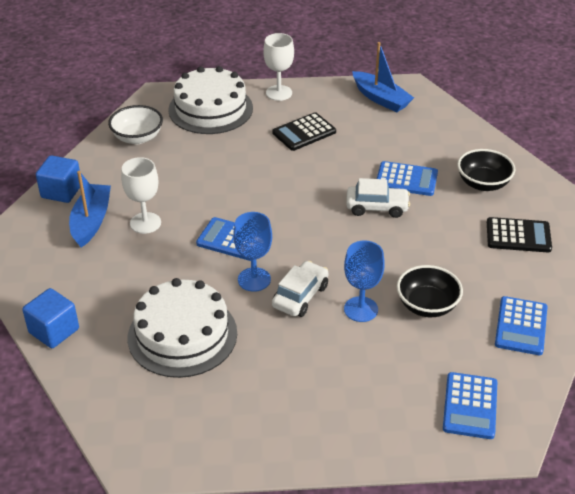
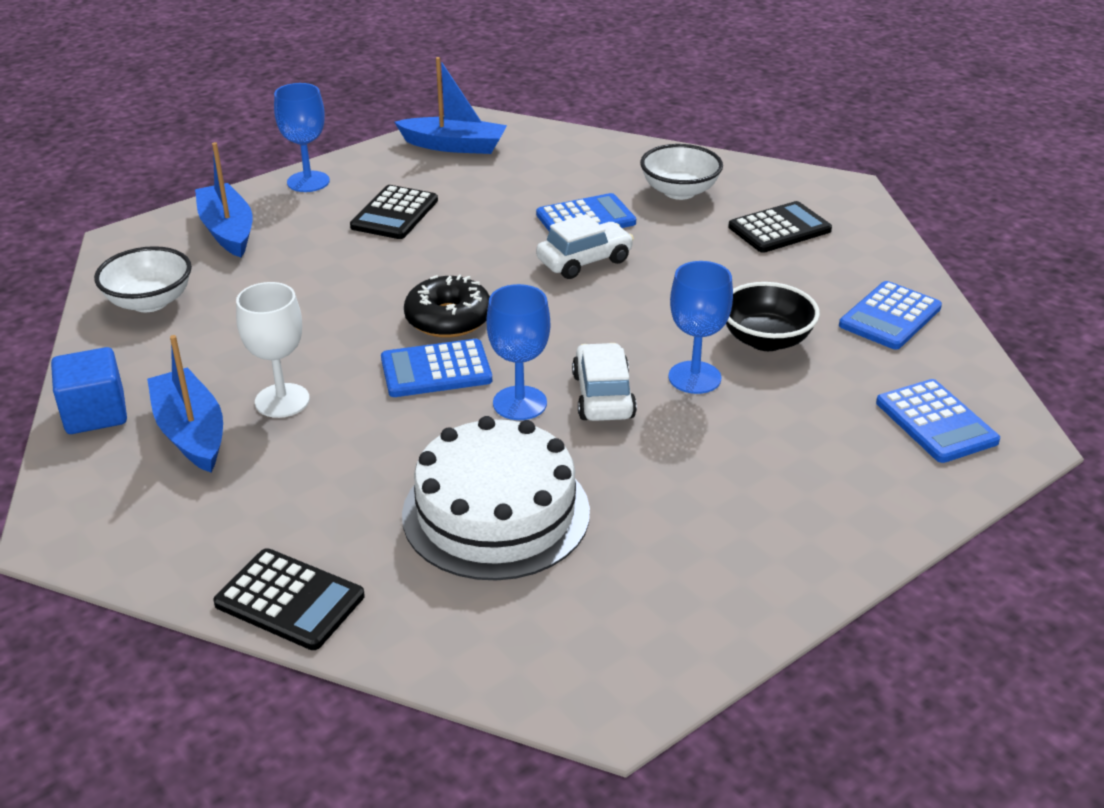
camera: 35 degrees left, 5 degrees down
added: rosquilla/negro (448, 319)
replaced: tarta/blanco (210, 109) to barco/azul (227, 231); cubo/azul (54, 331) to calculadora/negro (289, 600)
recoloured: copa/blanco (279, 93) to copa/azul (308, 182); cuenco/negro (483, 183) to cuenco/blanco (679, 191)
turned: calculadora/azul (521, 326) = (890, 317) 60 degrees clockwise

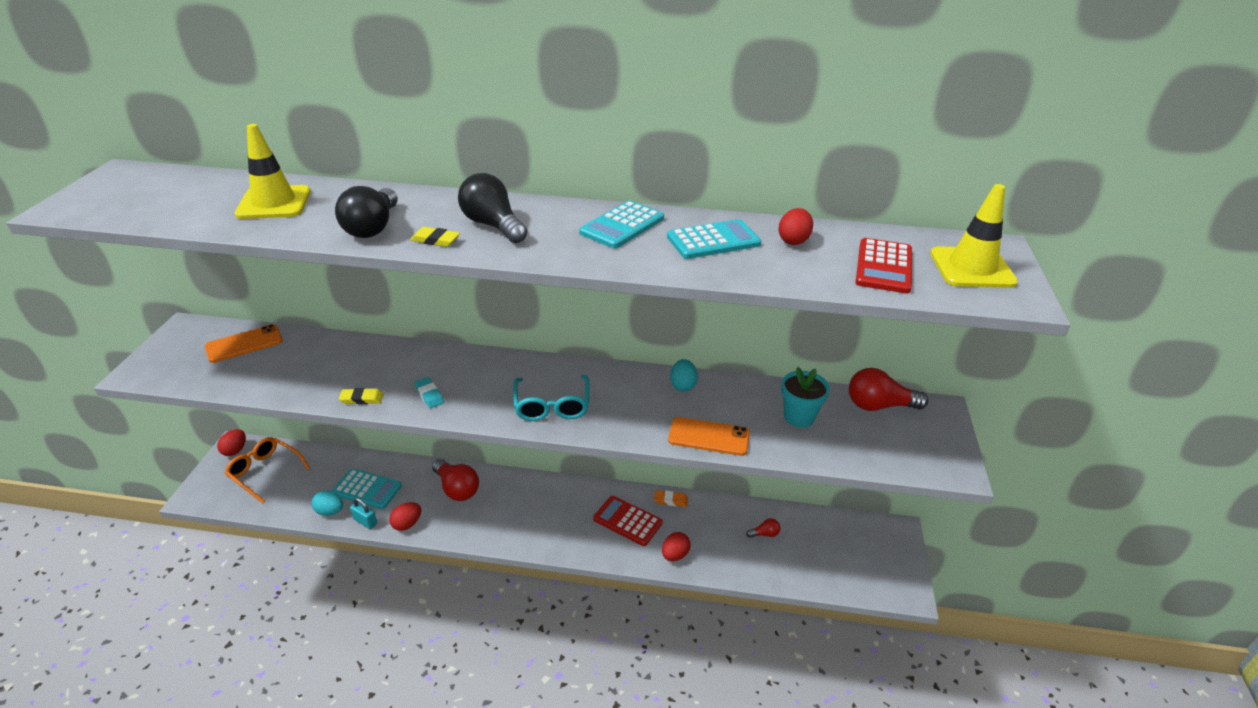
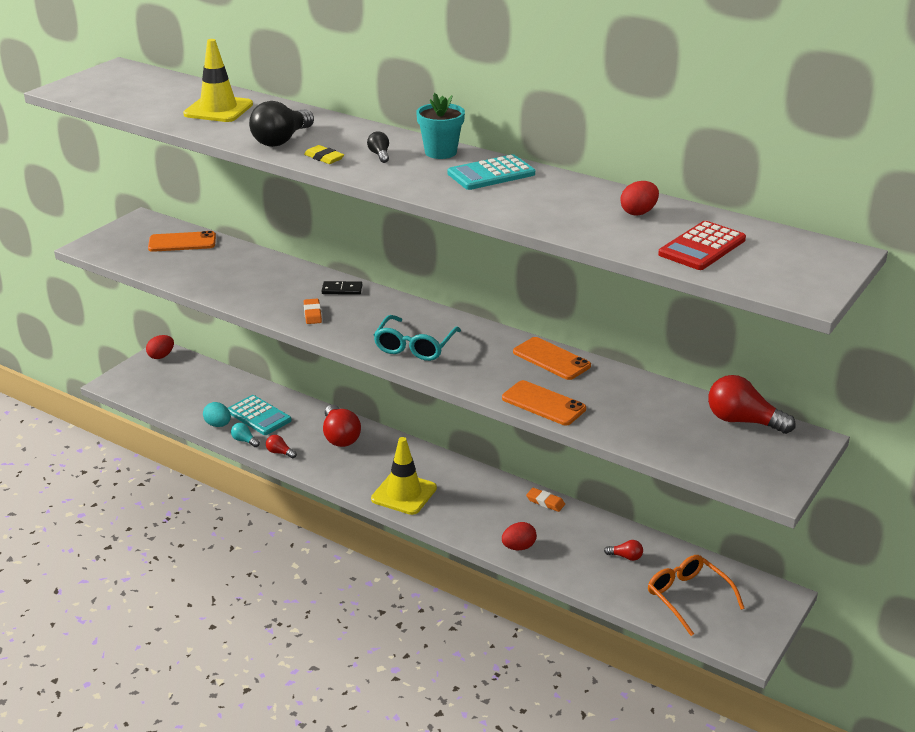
camera: 25 degrees right, 5 degrees down
removed: calculadora/turquesa (713, 241); goma de borrar/amarillo (362, 399); calculadora/rojo (627, 521)
added: ficha de dominó/negro (342, 290)
moved: cono de tráfico/amarillo (972, 268) to (404, 494); maceta/turquesa (799, 417) to (440, 152); gafas/naranja (264, 472) to (687, 597)
replaced: huevo/turquesa (683, 385) to móvil/naranja (551, 359); candado/turquesa (365, 521) to bombilla/turquesa (244, 441); huevo/rojo (407, 524) to bombilla/rojo (280, 452)
recoloured: goma de borrar/turquesa (429, 395) to goma de borrar/naranja (312, 314)
resized: bombilla/negro (493, 225) = (379, 155) x0.48

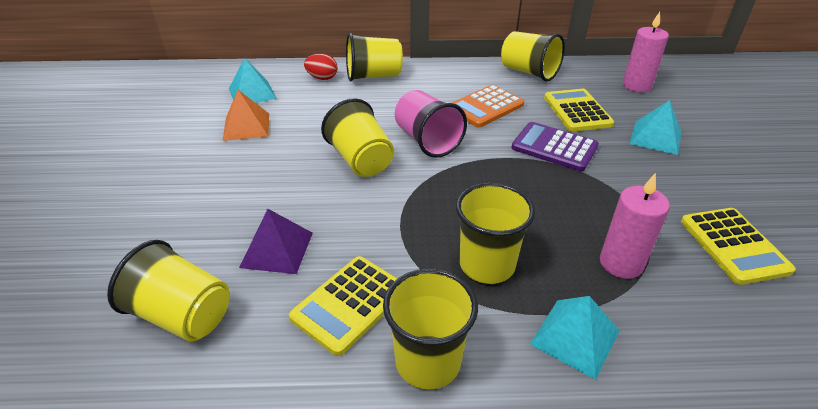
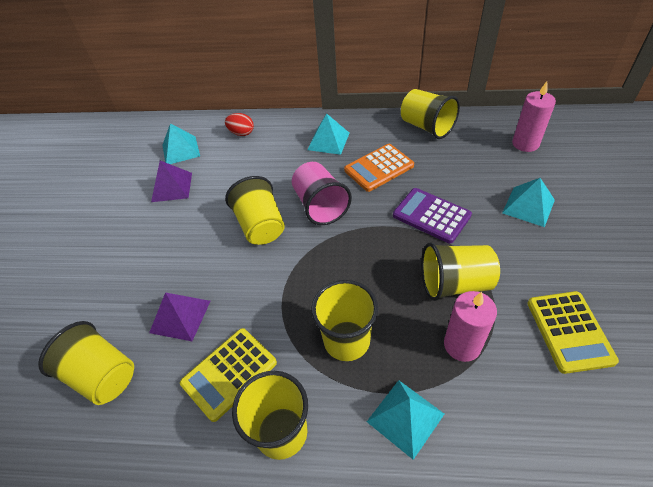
camera: 10 degrees right, 10 degrees up
removed: calculadora/amarillo (577, 111)
added: pirámide/turquesa (328, 141)
moved: vaso/amarillo (373, 76) to (454, 284)
recoloured: pirámide/naranja (246, 126) to pirámide/morado (172, 187)

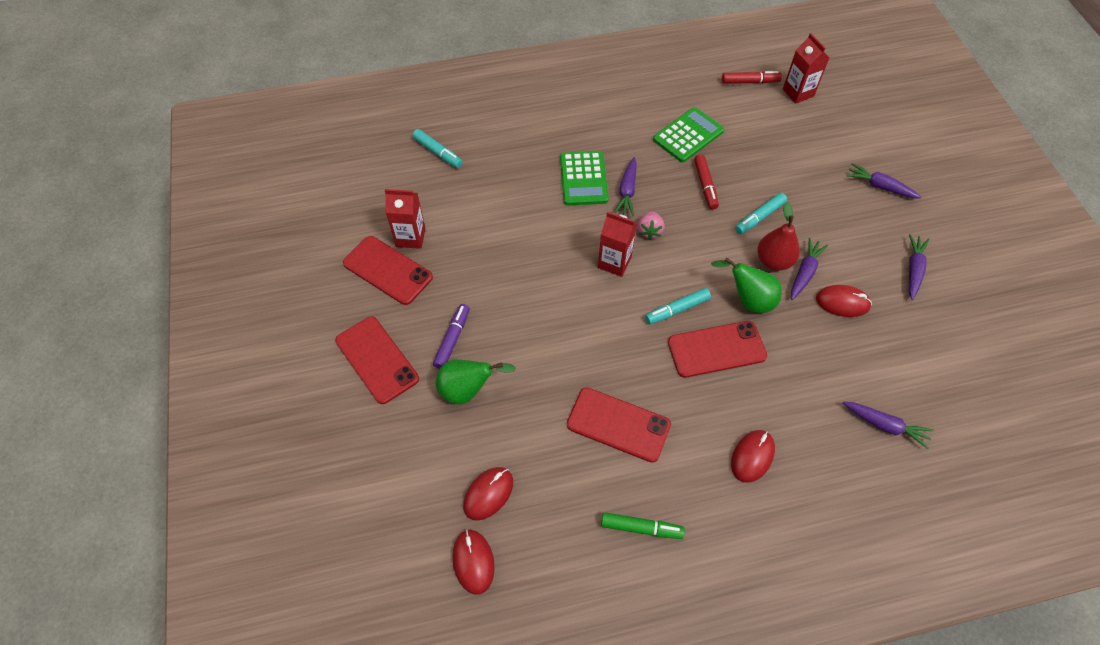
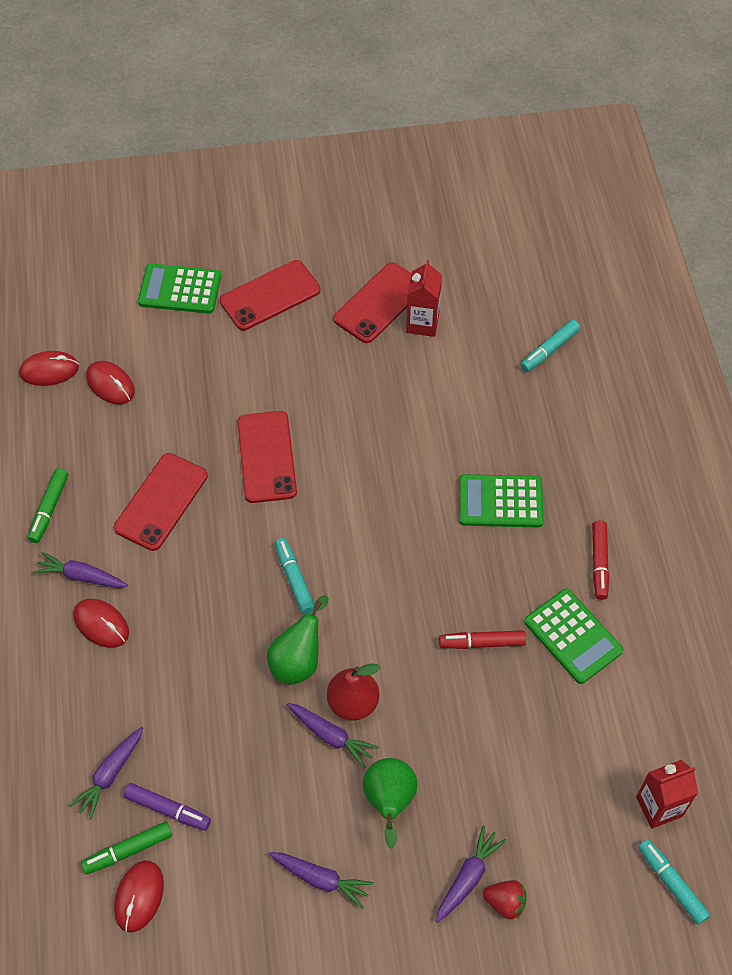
camera: 95 degrees right, 0 degrees up
removed: fresa/rosa (649, 231); cartón de leche/rojo (614, 262)
added: calculadora/verde (180, 289); rotulador/verde (128, 850); fresa/rojo (505, 902)
moved: rotulador/rojo (750, 82) to (599, 563); zanahoria/morado (627, 191) to (82, 576); rotulador/turquesa (759, 217) to (671, 883); ratón/rojo (842, 302) to (139, 896); rotulador/morado (452, 339) to (168, 809); móvil/rojo (716, 349) to (267, 457); pera/verde (467, 390) to (389, 802)

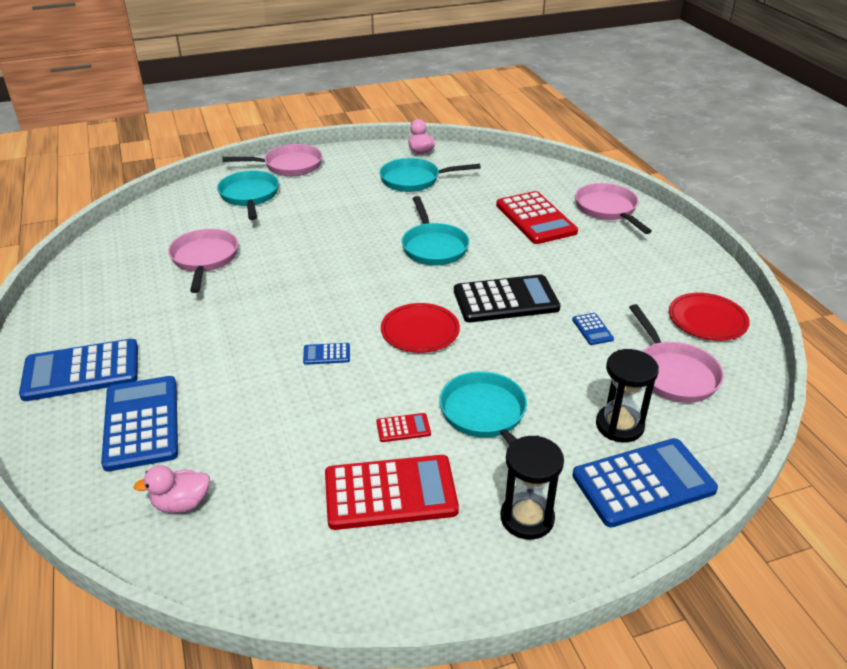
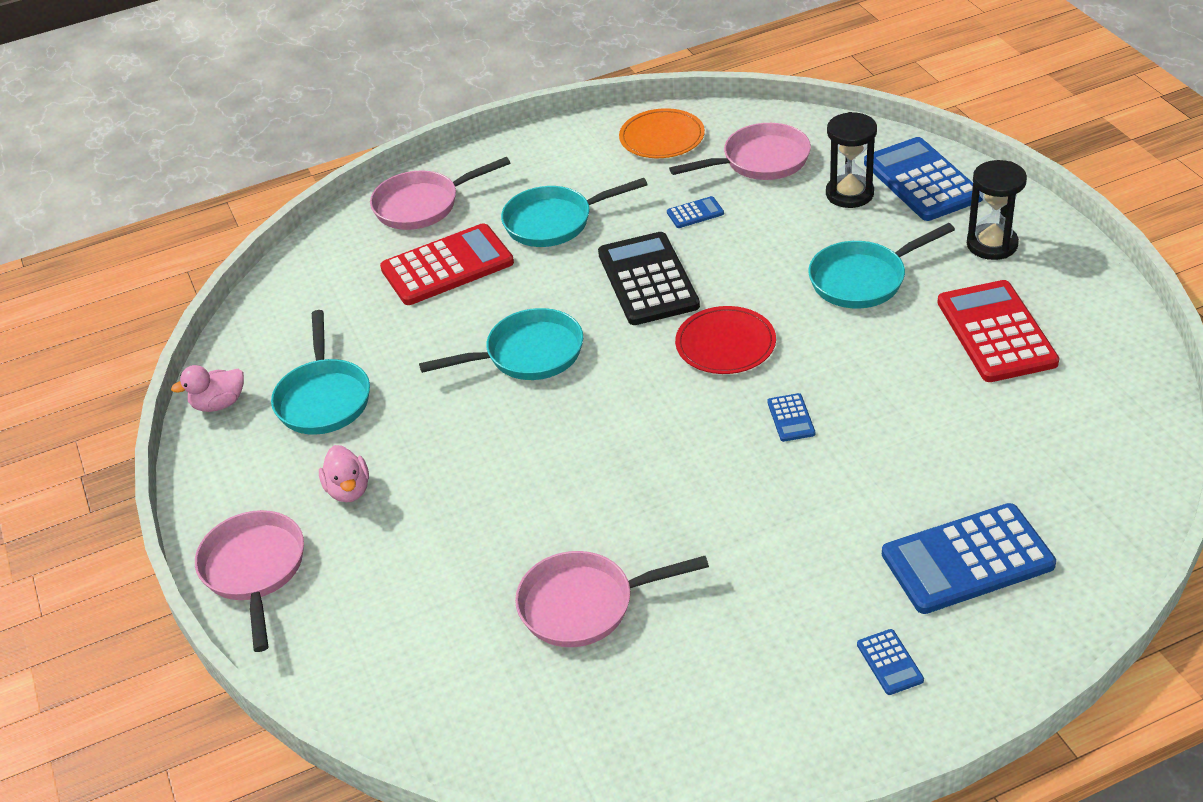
camera: 90 degrees left, 5 degrees up
removed: calculadora/rojo (403, 428)
moved: sartén/turquesa (249, 196) to (554, 222); pato/rosa (181, 504) to (348, 490)
recoloured: plato/rojo (707, 320) to plato/naranja (662, 137)
resized: calculadora/azul (81, 371) = (890, 662) x0.44

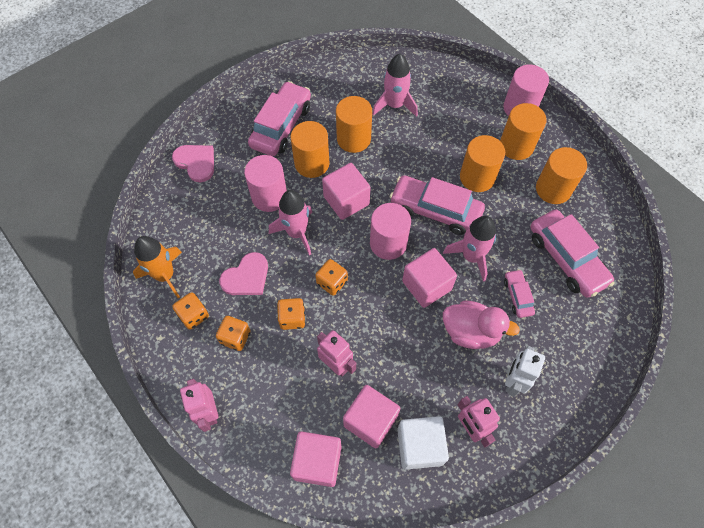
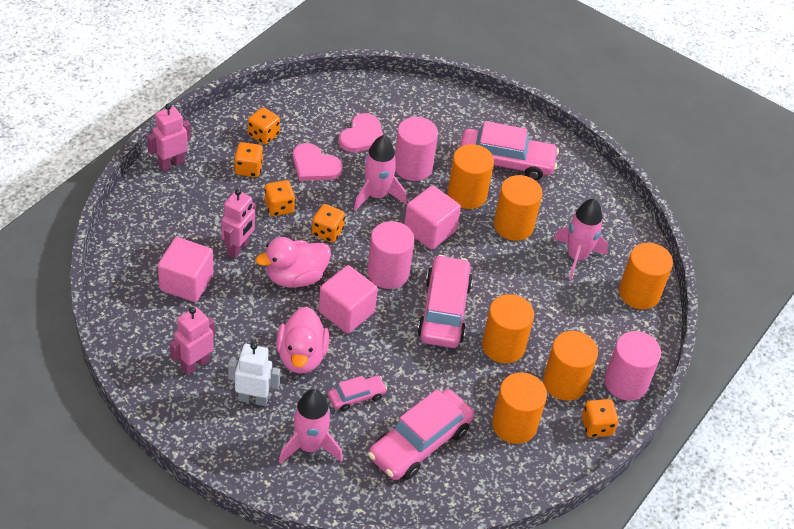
camera: 70 degrees right, 15 degrees down
removed: cohete/naranja (165, 275); cubo/blanco (419, 446); cubo/rosa (317, 462)
added: pato/rosa (295, 277); cilindro/naranja (639, 293); dado/naranja (596, 426)
moved: corazón/rosa (196, 162) to (362, 136); cohete/rosa (471, 256) to (310, 446)

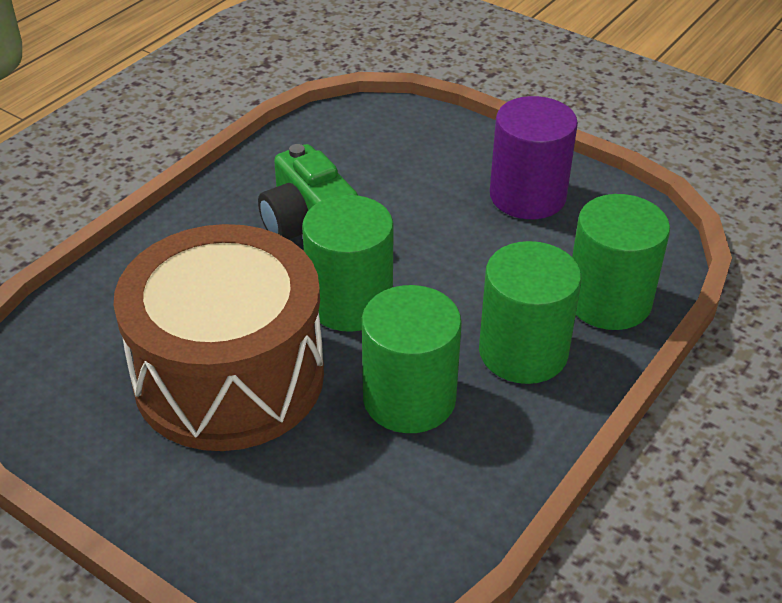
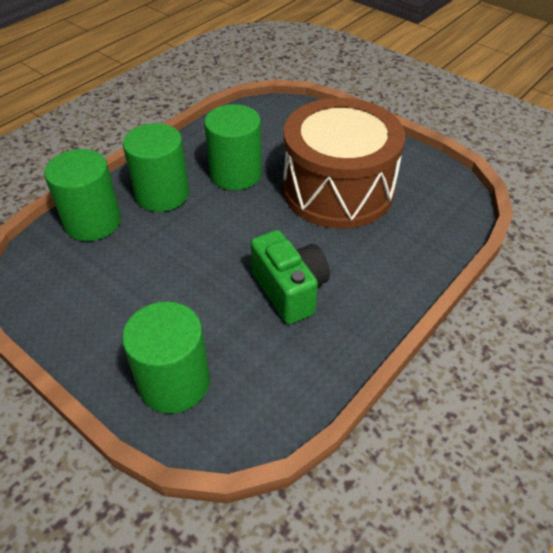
camera: 175 degrees left, 5 degrees up
removed: cilindro/morado (527, 196)
moved: cilindro/verde (350, 302) to (174, 382)

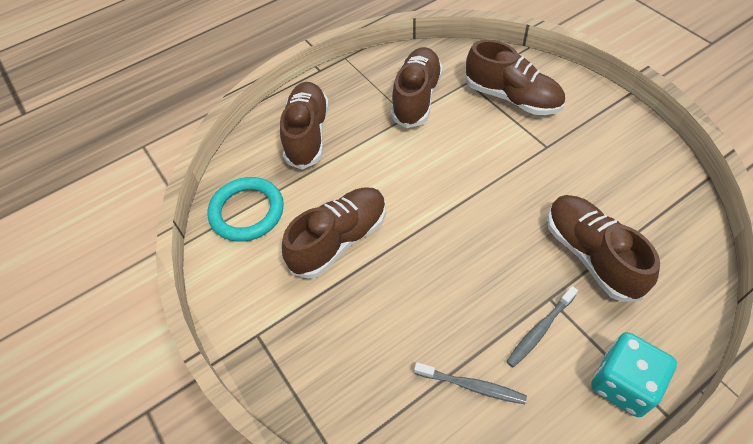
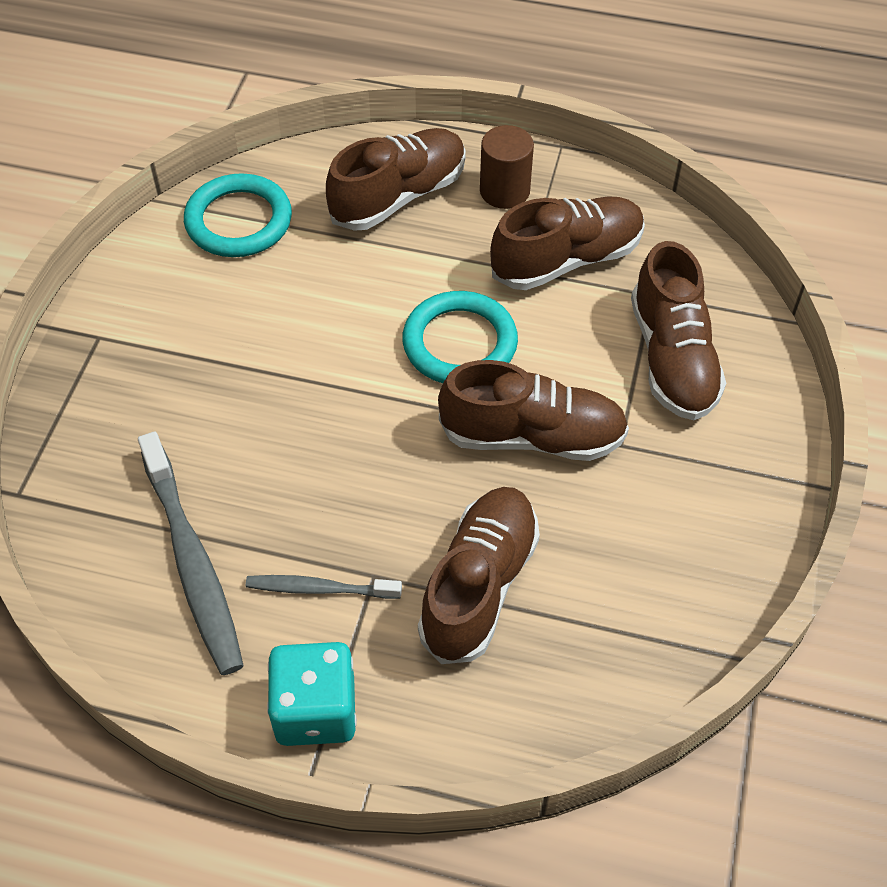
camera: 45 degrees right, 0 degrees up
added: cilindro/marrón (504, 191); anillo/turquesa (459, 343)
moved: zapato/marrón (339, 240) to (532, 436)
resized: cepillo de dientes/gris (472, 386) = (192, 562) x1.80

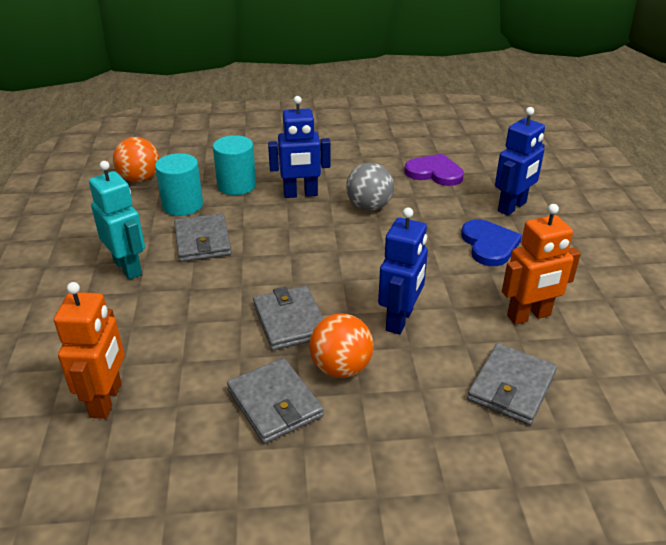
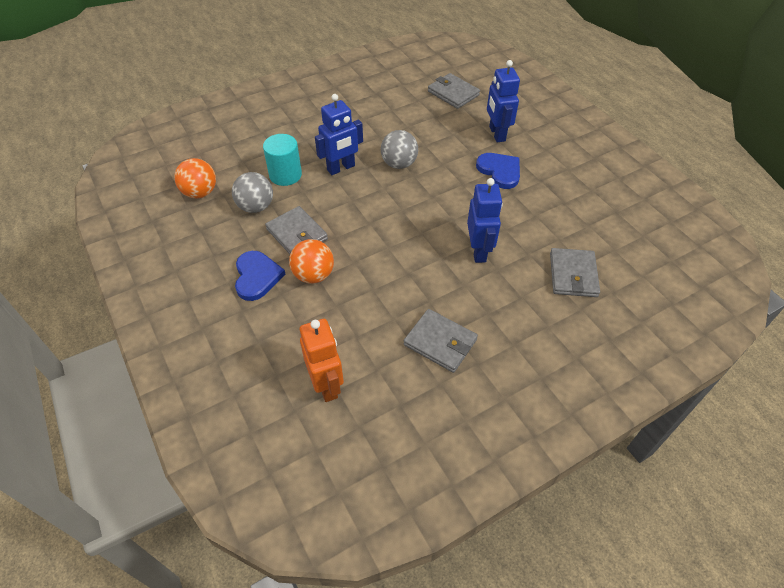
camera: 25 degrees left, 15 degrees up
removed: corazón/morado (434, 173); robot/naranja (529, 316)
moved: cartera/gris (290, 321) to (453, 93); pelota/naranja (341, 368) to (313, 275)
replaced: cilindro/turquesa (182, 205) to pelota/gris (256, 207); robot/turquesa (128, 267) to corazón/azul (257, 276)
turned: robot/azul (512, 207) = (496, 134) 150 degrees clockwise

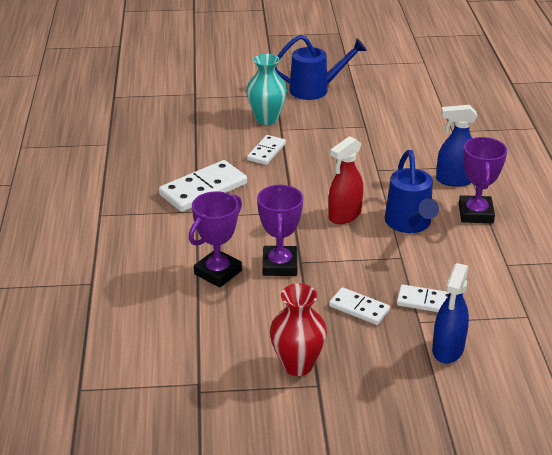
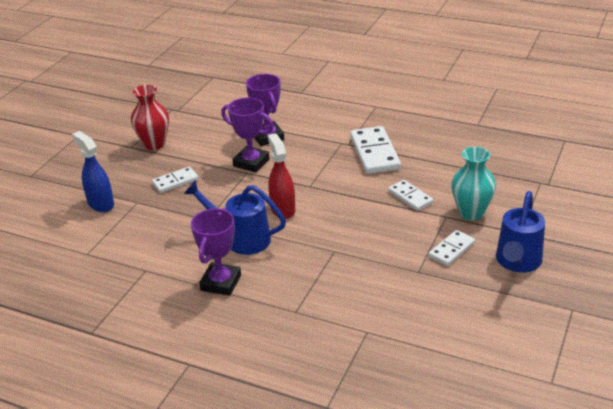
camera: 120 degrees right, 0 degrees up
removed: pulverizador/azul (454, 180)
moved: ficha de dominó/blanco (425, 302) to (451, 250)
turned: trofeo/morado (475, 213) = (221, 283) 75 degrees clockwise

